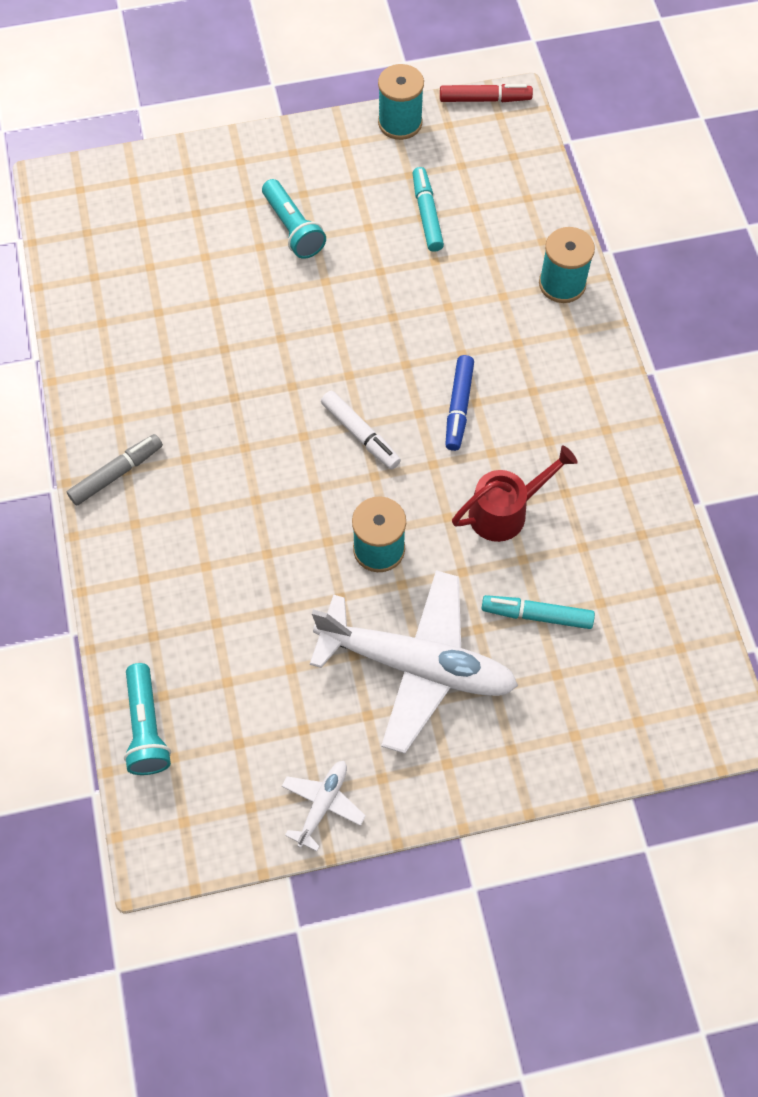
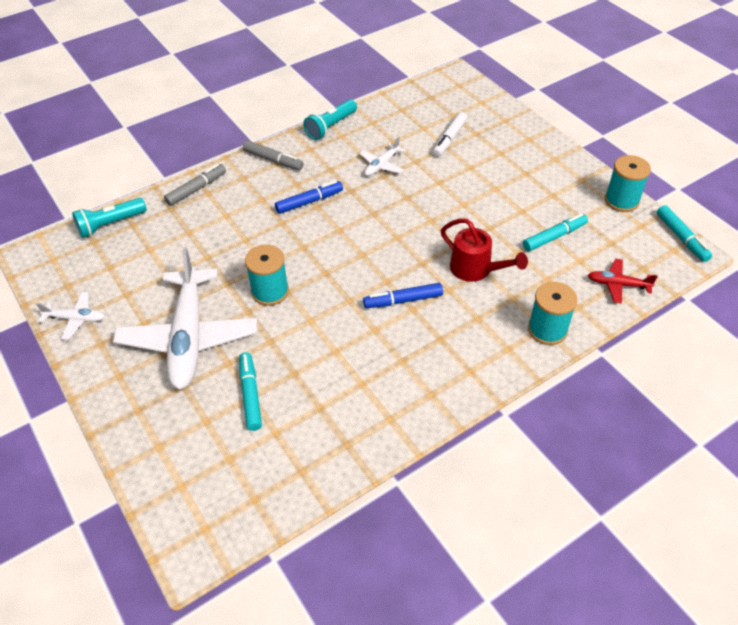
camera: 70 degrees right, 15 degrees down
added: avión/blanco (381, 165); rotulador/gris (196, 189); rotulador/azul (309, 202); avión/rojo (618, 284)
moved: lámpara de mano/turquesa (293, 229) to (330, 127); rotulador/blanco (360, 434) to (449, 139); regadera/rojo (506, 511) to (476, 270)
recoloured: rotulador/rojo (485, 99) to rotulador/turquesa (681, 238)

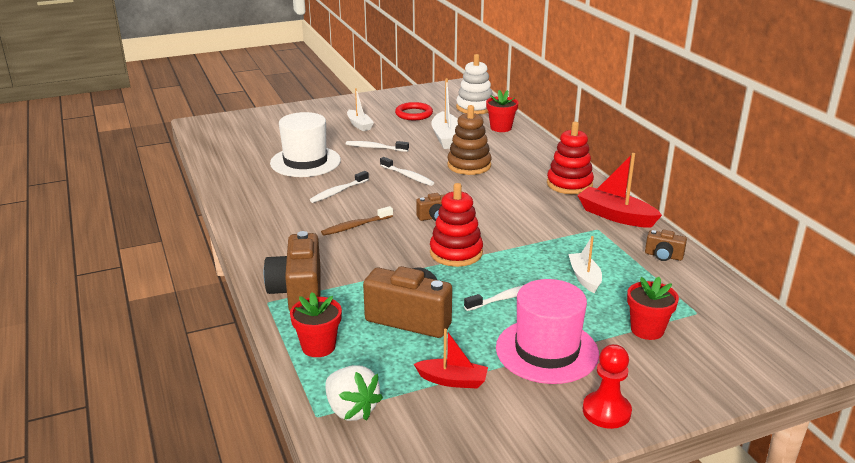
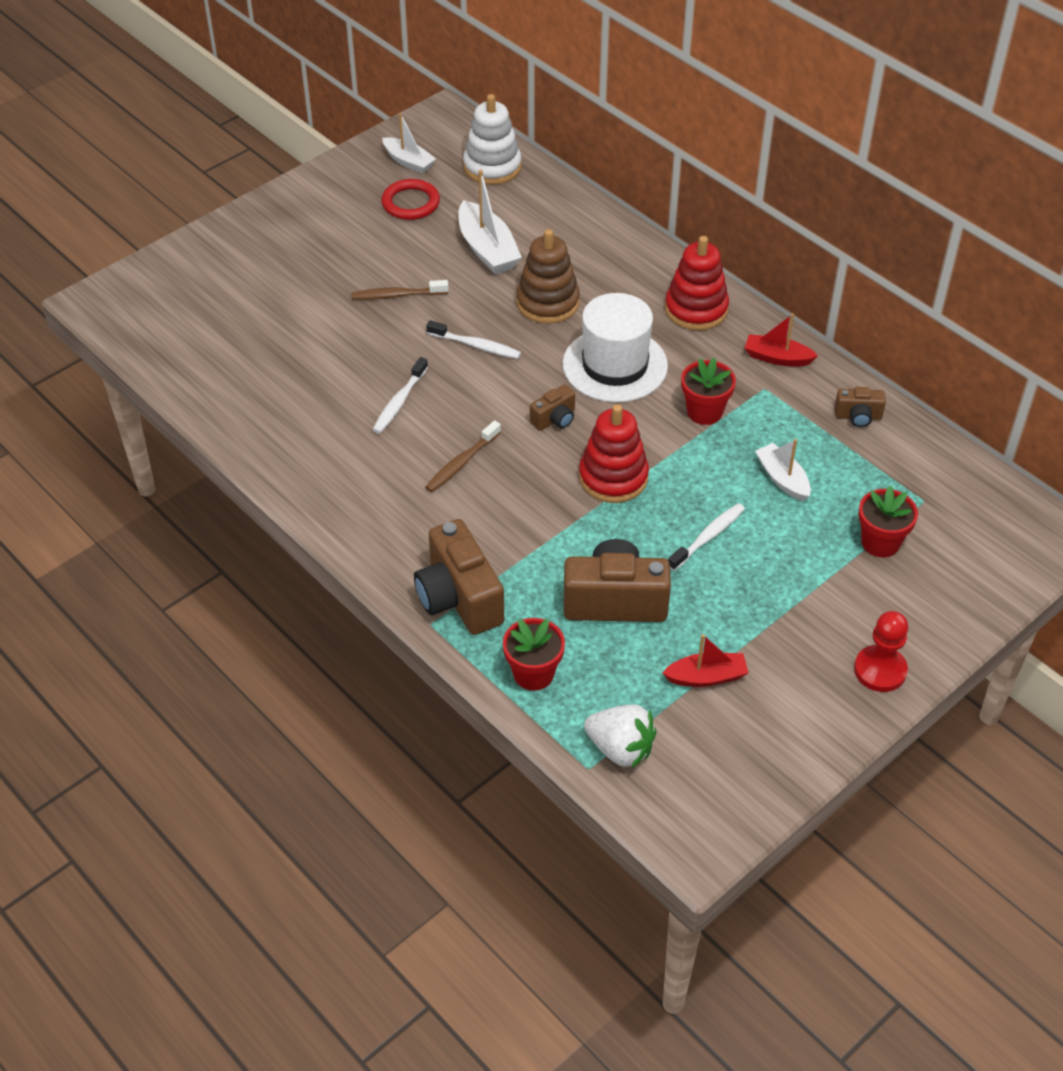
camera: 20 degrees left, 20 degrees up
removed: sombrero/rosa (547, 351)
moved: barco/blanco (359, 125) to (408, 161); maceta/rojo (501, 128) to (704, 412); sombrero/blanco (305, 162) to (615, 365)
recoloured: cepillo de dientes/blanco (375, 148) to cepillo de dientes/marrón (397, 295)
resized: barco/rojo (616, 216) = (777, 358) x0.64

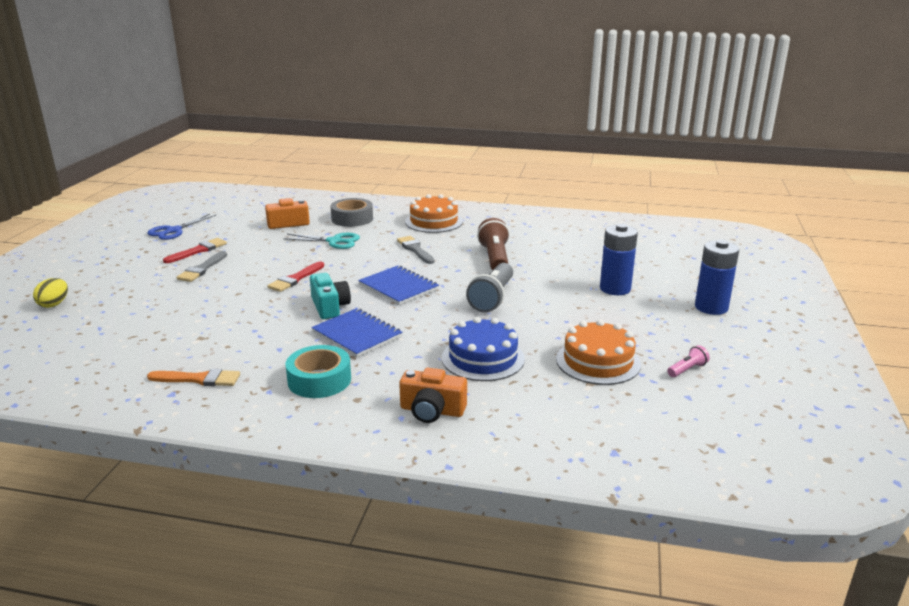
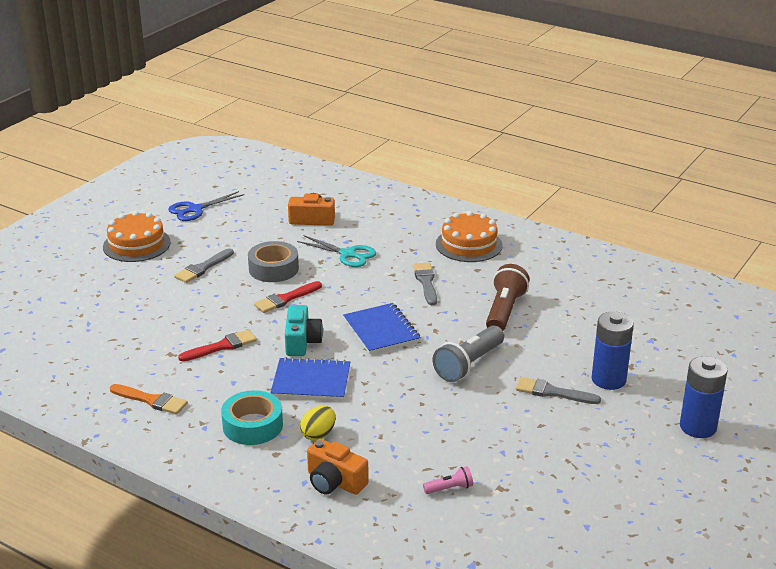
camera: 20 degrees right, 5 degrees up
removed: tarta/azul (483, 358)
added: pincel/gris (552, 392)
moved: cinta adhesiva/gris (352, 219) to (273, 269); pincel/rojo (198, 251) to (222, 346); huevo/amarillo (54, 304) to (318, 435); tarta/naranja (598, 361) to (136, 244); lámpara de mano/rosa (687, 369) to (449, 488)
turned: cuaderno/azul (357, 334) = (311, 381) 60 degrees counterclockwise

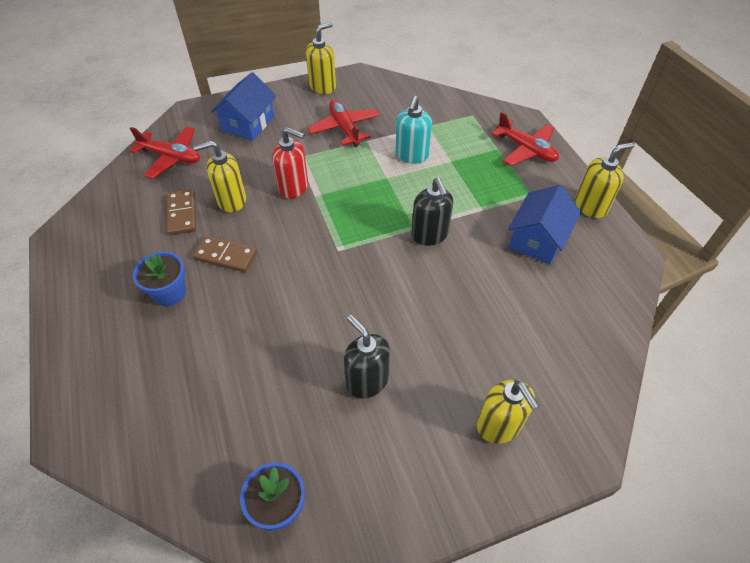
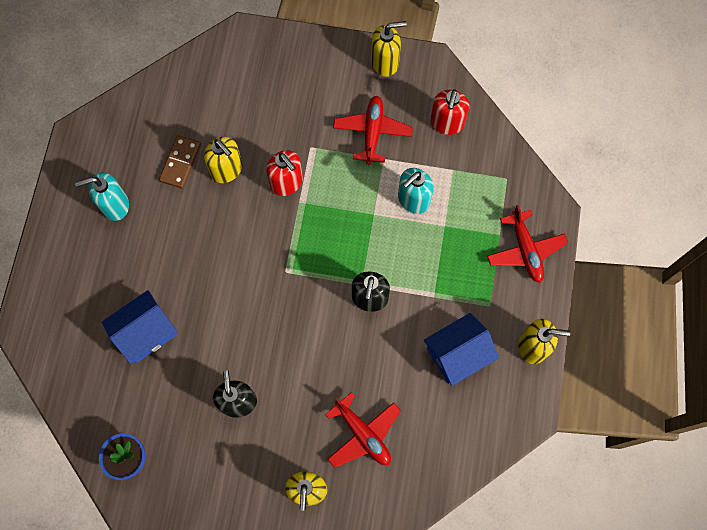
camera: 30 degrees right, 20 degrees up
removed: ficha de dominó/marrón (225, 256); maceta/azul (170, 293)
added: dispensador de jabón/rojo (447, 123); dispensador de jabón/turquesa (115, 205)
moved: casa/azul (248, 123) to (145, 332); avión/rojo (171, 157) to (363, 434)
turned: dispensador de jabón/amarillo (231, 201) = (227, 169) 150 degrees counterclockwise

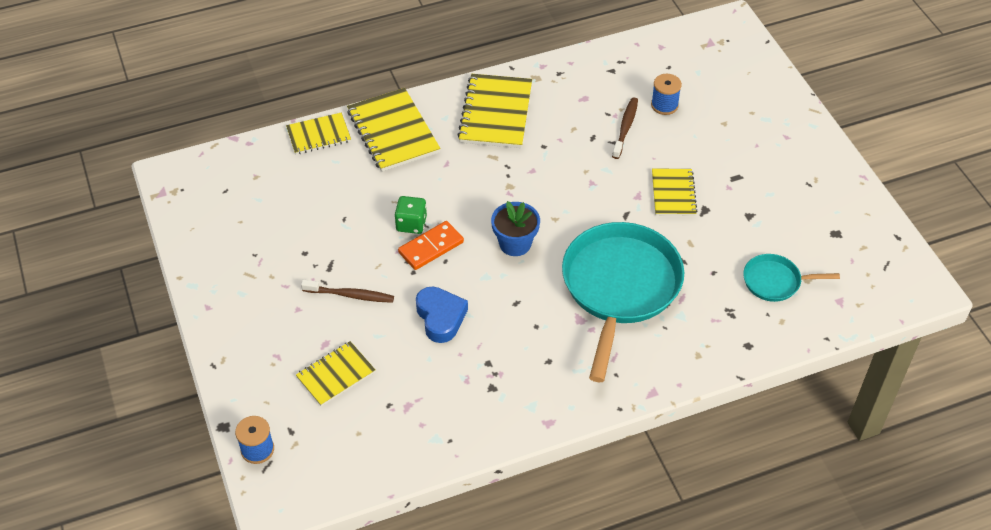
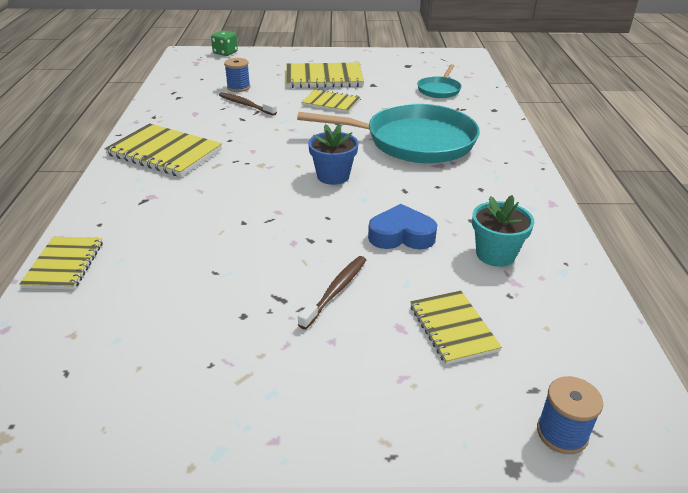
camera: 70 degrees left, 15 degrees down
removed: ficha de dominó/naranja (431, 247)
added: maceta/turquesa (495, 254)
moved: cuaderno/amarillo (393, 132) to (324, 78); dado/verde (411, 224) to (225, 53)
turned: sartén/turquesa (620, 287) = (414, 141) 150 degrees clockwise

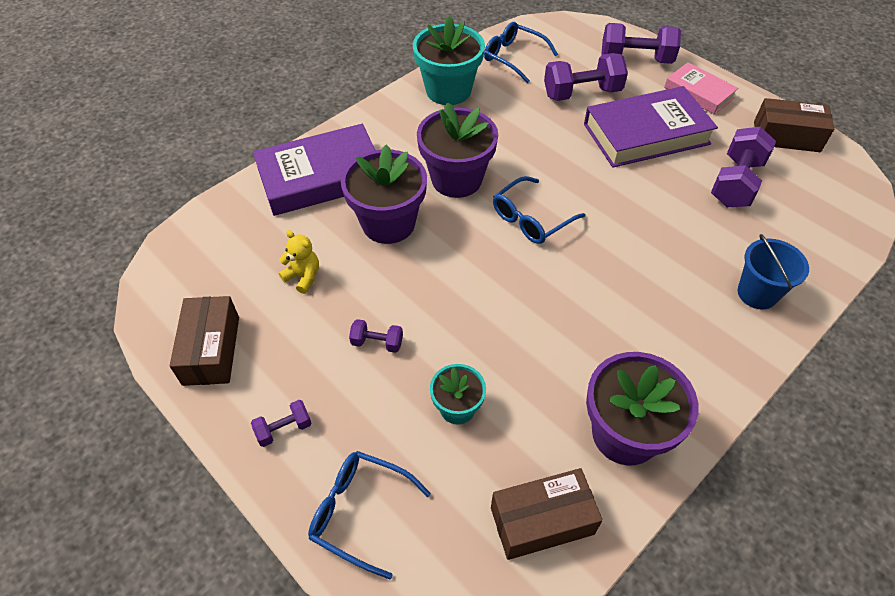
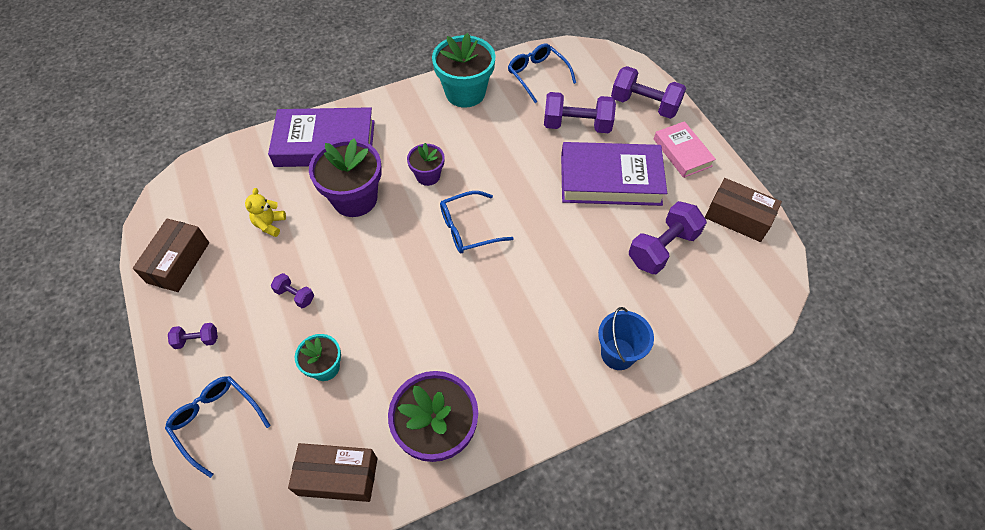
camera: 20 degrees right, 5 degrees up
turned: osito/amarillo (303, 277) = (270, 224) 135 degrees counterclockwise
resized: maceta/morado (456, 179) = (428, 176) x0.55

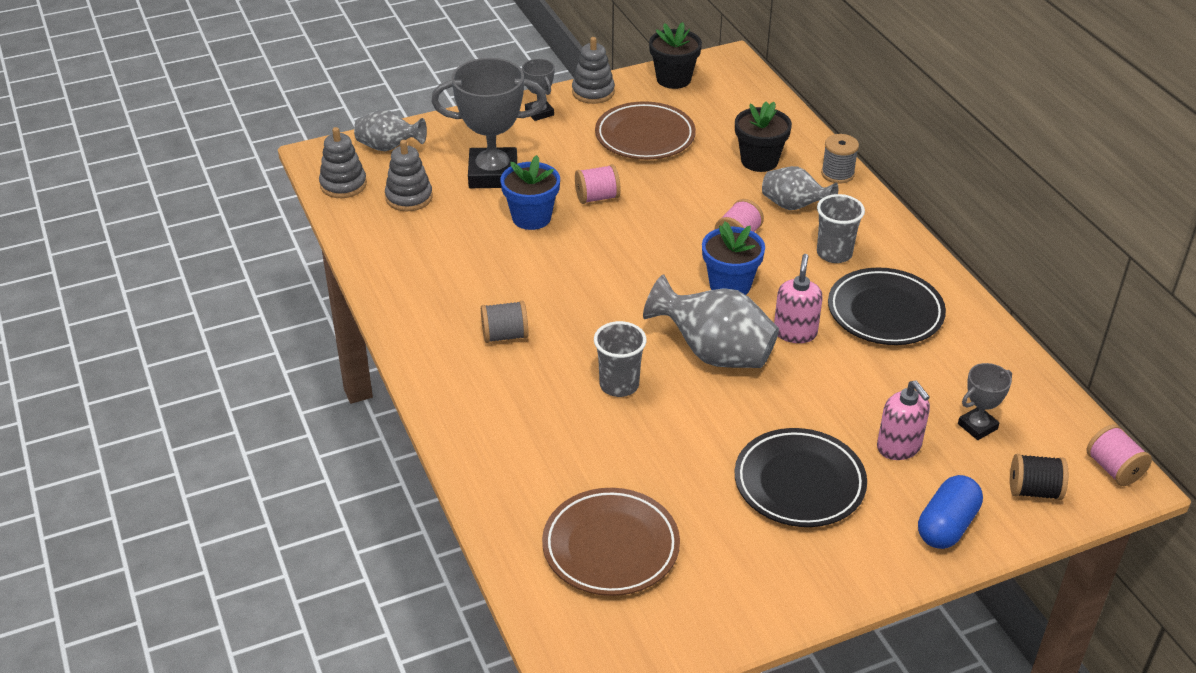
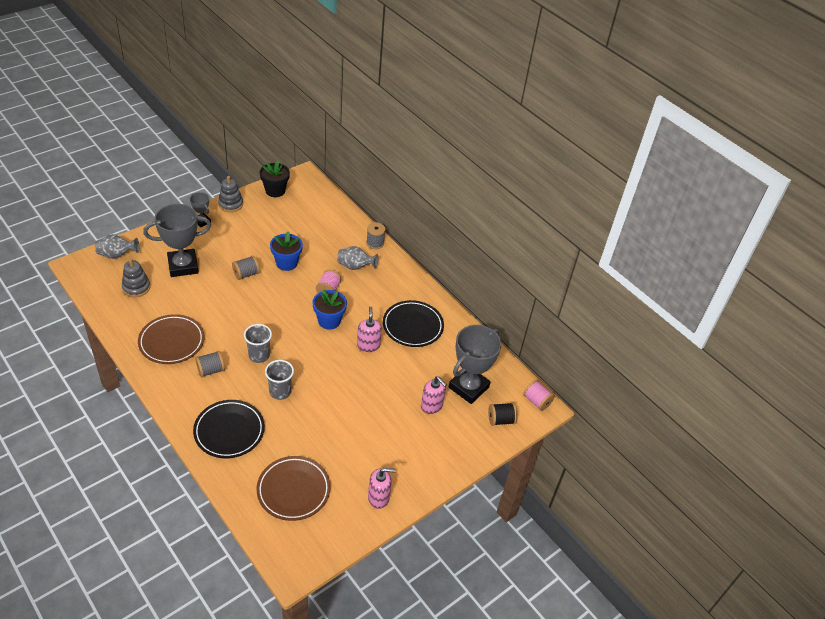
camera: 20 degrees left, 5 degrees up
removed: maceta/negro (759, 161); juguete apilable/gris (343, 185); florero/gris (714, 353); cápsula/azul (947, 526)
added: dispensador de jabón/rosa (378, 497)
moved: plato/marrón (645, 136) to (172, 342); maceta/azul (531, 217) to (286, 263); vaso/gris (834, 253) to (259, 355); plato/negro (799, 483) to (229, 431)
recoloured: carrete/rosa (597, 197) to carrete/gris (246, 274)
resized: trofeo/gris (977, 426) = (468, 387) x2.03

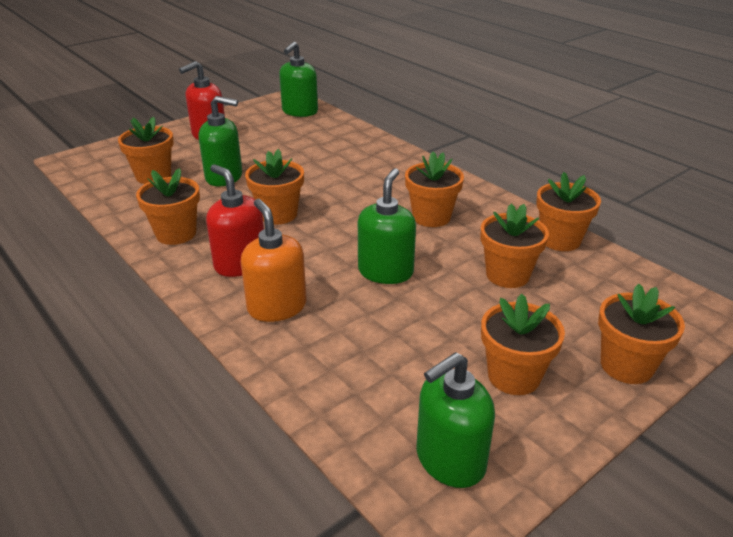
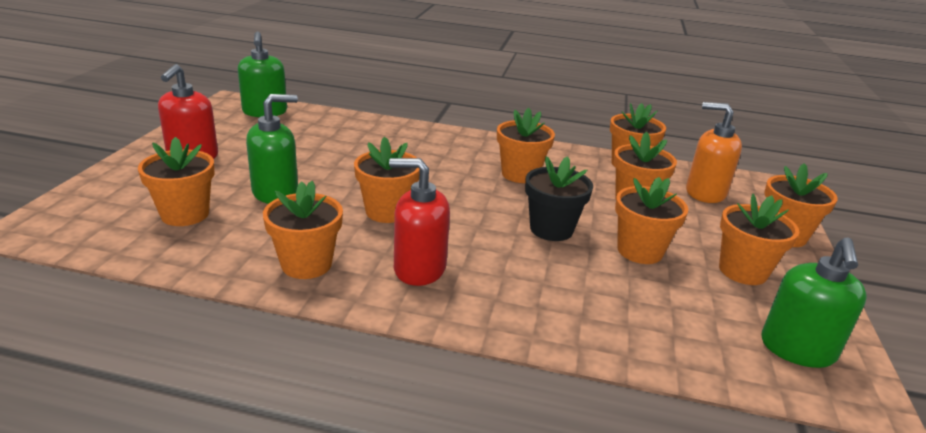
camera: 40 degrees left, 5 degrees down
added: maceta/naranja (639, 251)
moved: dispensador de jabón/naranja (277, 307) to (705, 193)
replaced: dispensador de jabón/verde (385, 272) to maceta/negro (551, 229)

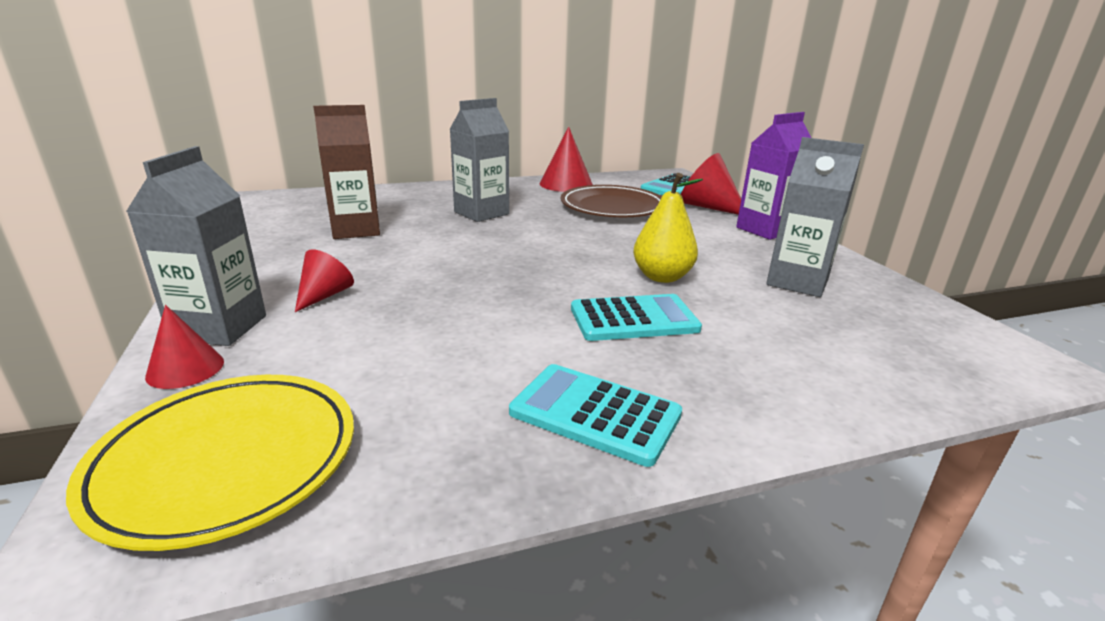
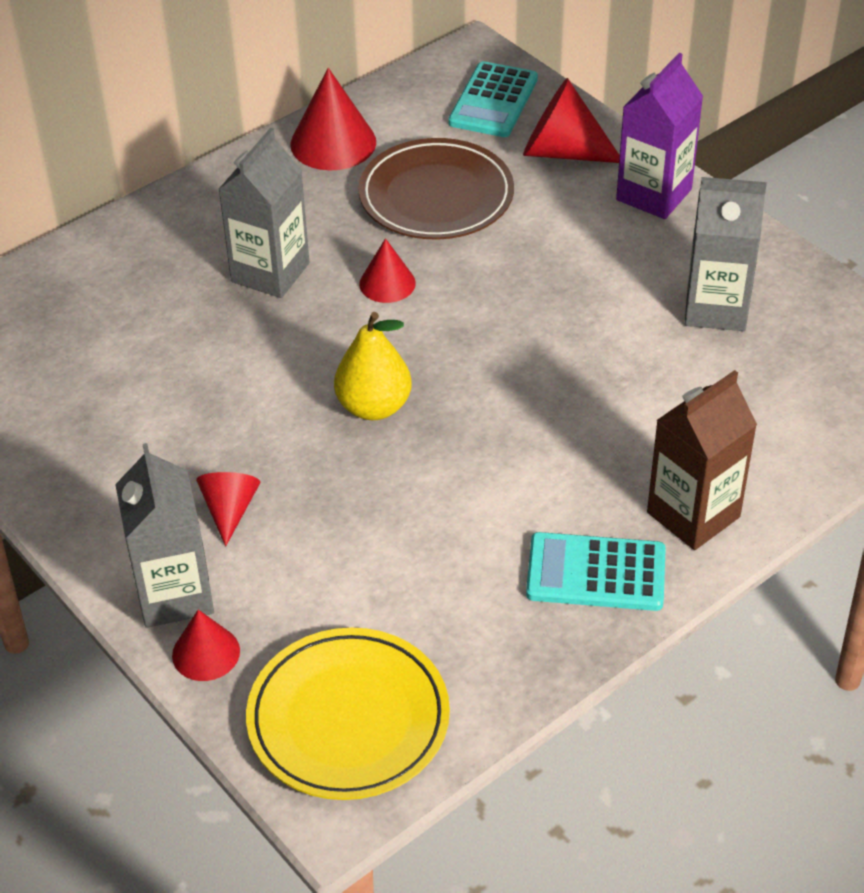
camera: 20 degrees left, 20 degrees up
removed: calculadora/turquesa (634, 319)
added: cono/rojo (387, 283)
moved: cartón de leche/marrón (356, 230) to (693, 515); pera/amarillo (662, 277) to (374, 406)

